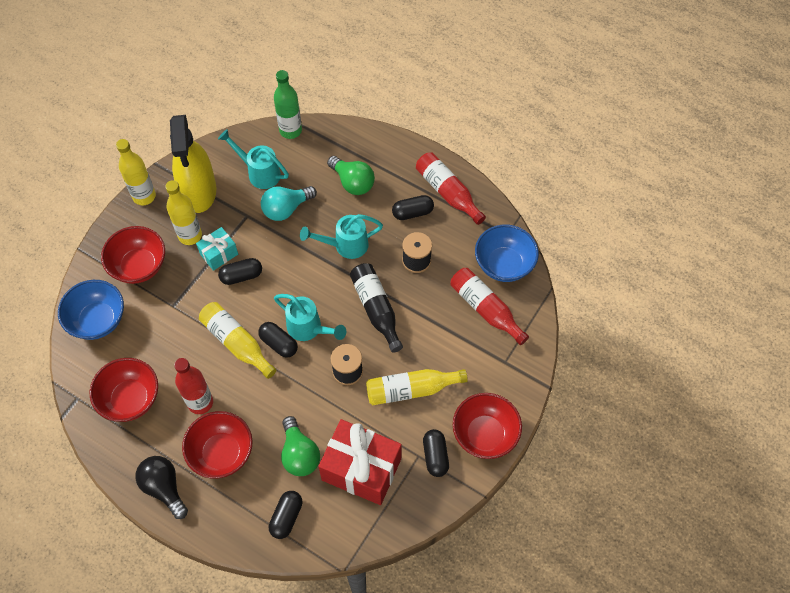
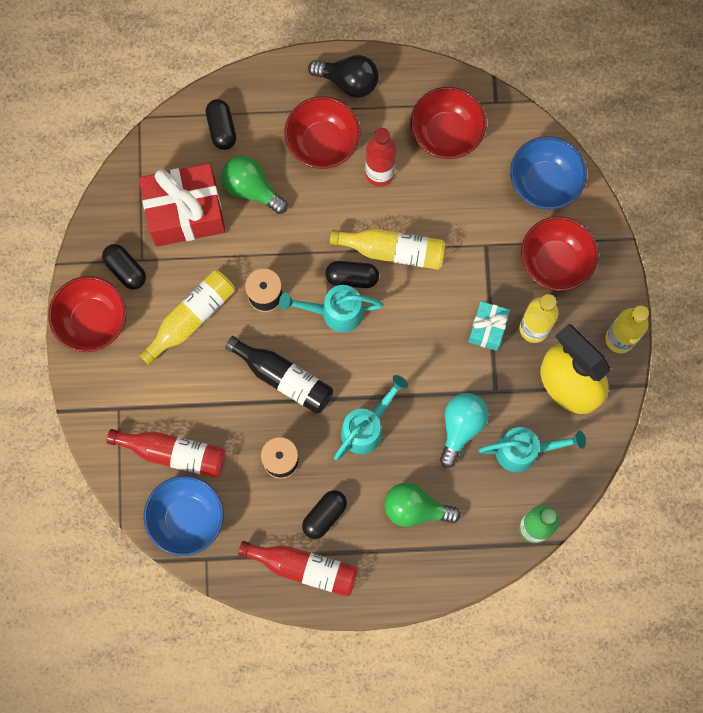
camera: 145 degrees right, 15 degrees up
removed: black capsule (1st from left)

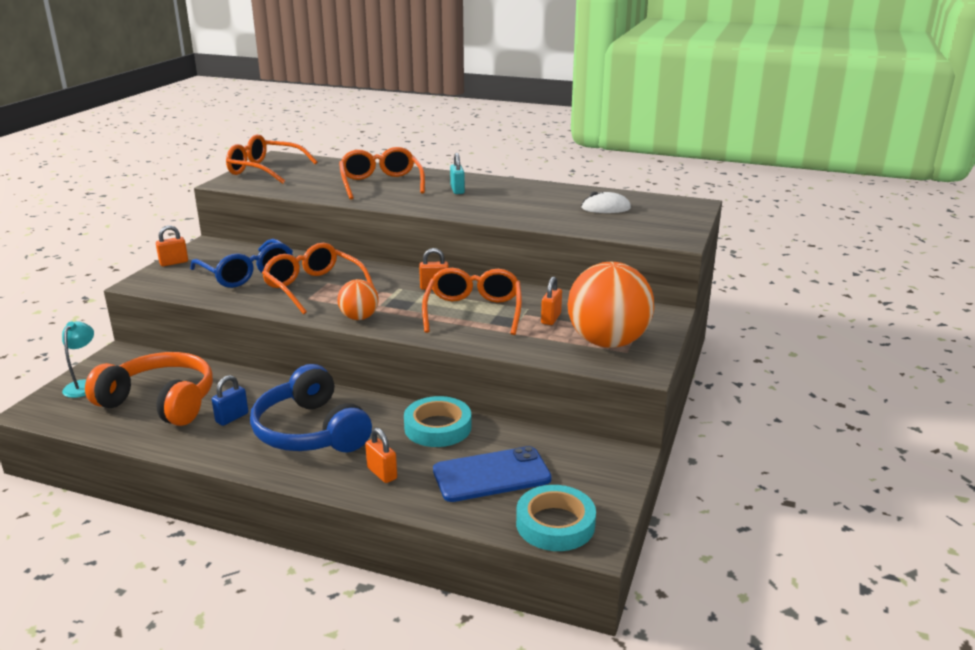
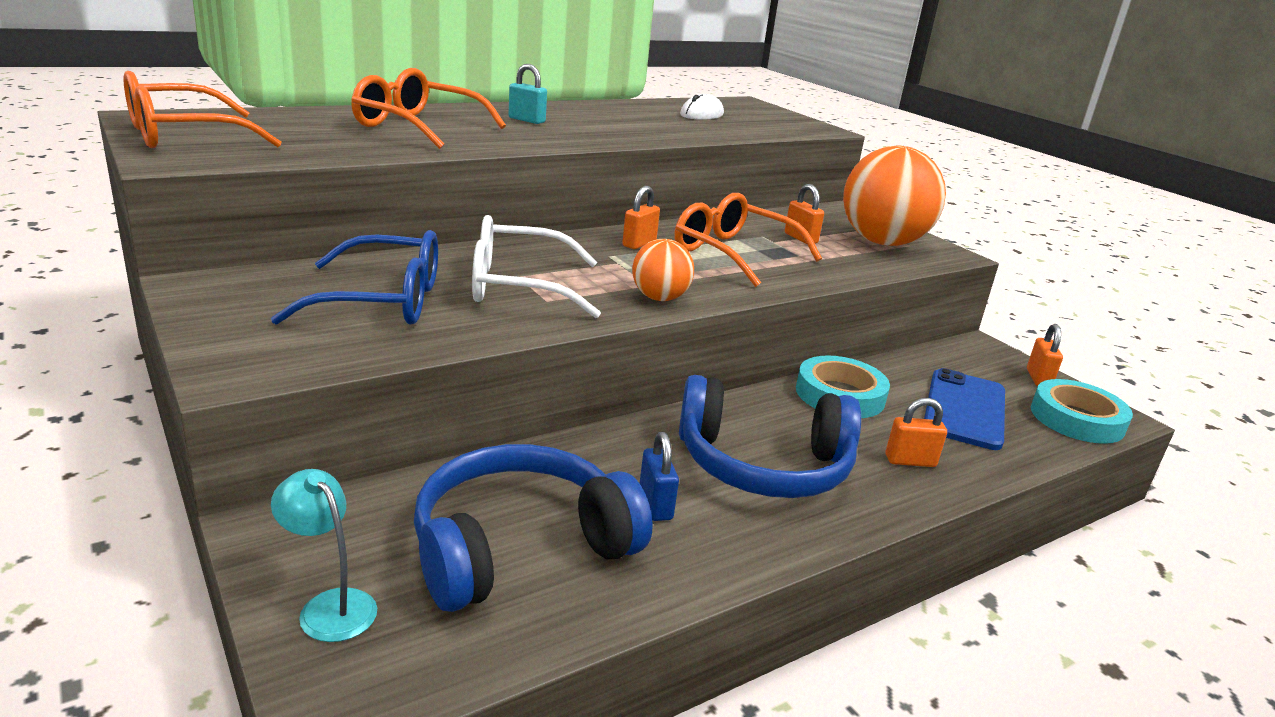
camera: 55 degrees left, 0 degrees up
moved: bright orange small lock (1st from left in the first image) to bright orange small lock (4th from left)
recoloured: bright orange headset to cobalt headset (1st from left); bright orange eyeglasses (2nd from left) to snow-white eyeglasses

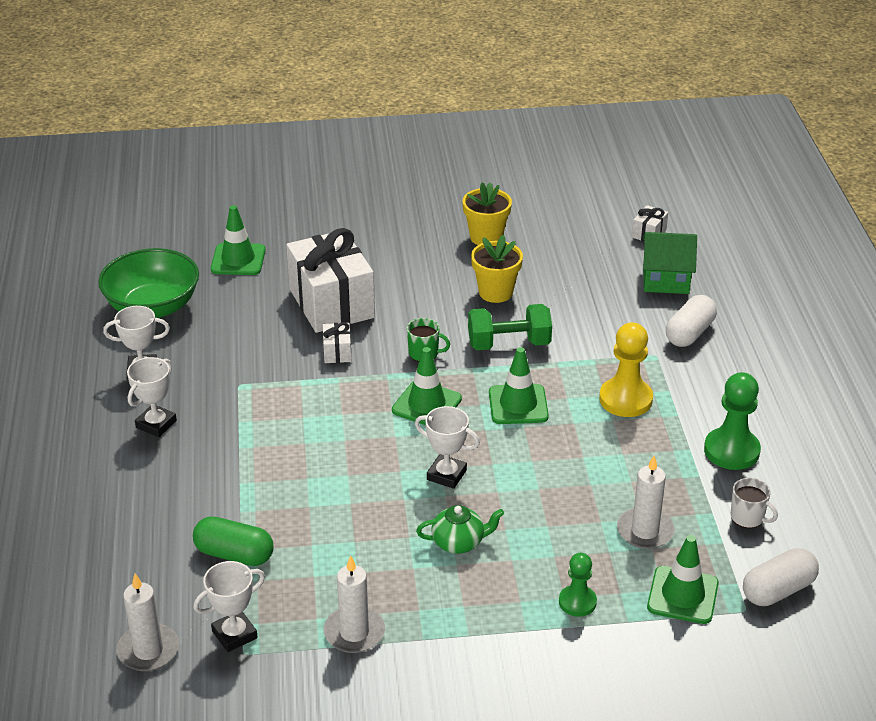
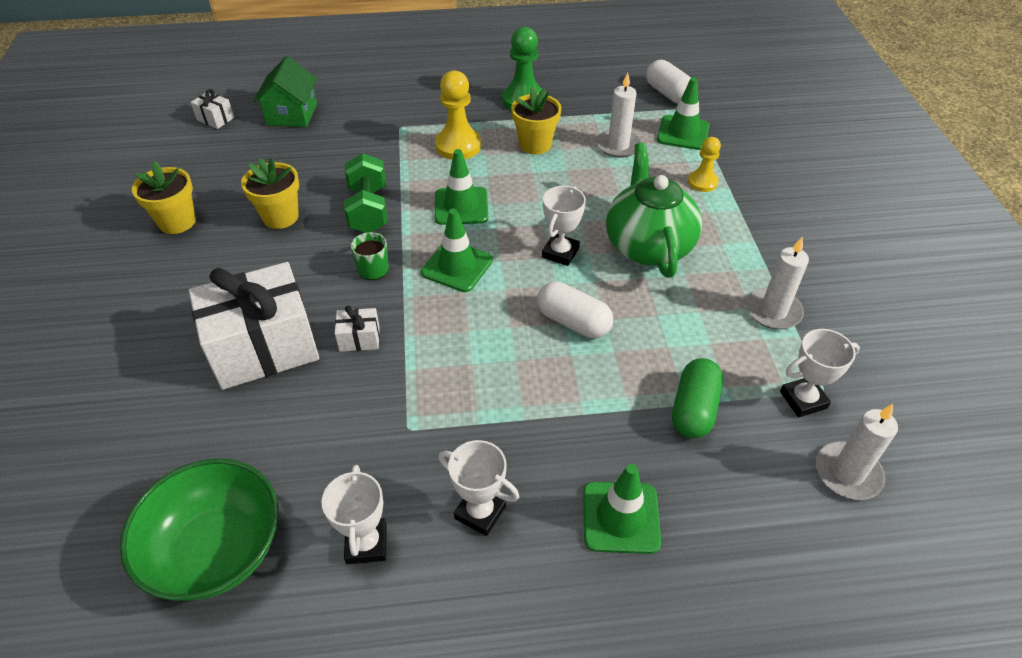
camera: 90 degrees left, 10 degrees up
removed: snow-white tea mug
added: golden potted plant (3rd from left)
moved: snow-white capsule (1st from left); leaf-green road cone (1st from left in the first image) to leaf-green road cone (3rd from left)
recoloured: leaf-green chess pawn (1st from left) to golden chess pawn (2nd from left)
turned: snow-white award cup (3rd from left in the first image) 75 degrees counterclockwise
resized: leaf-green china teapot x1.96

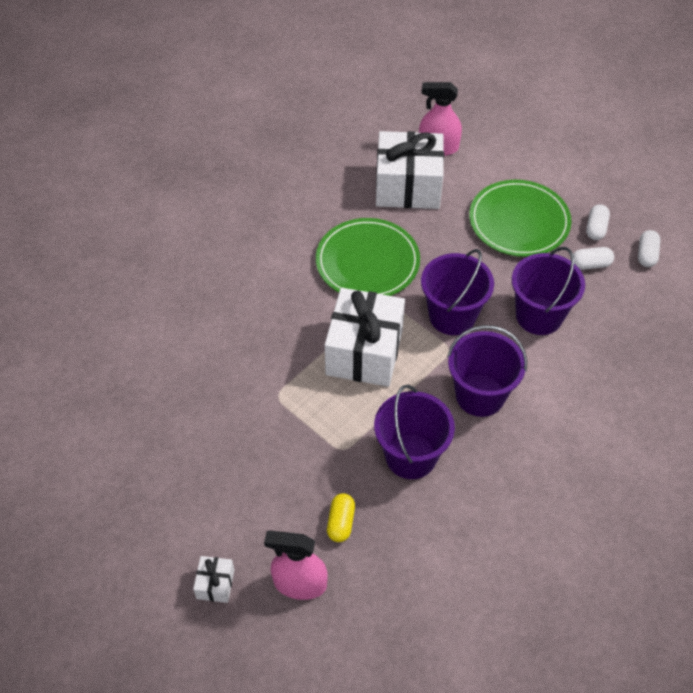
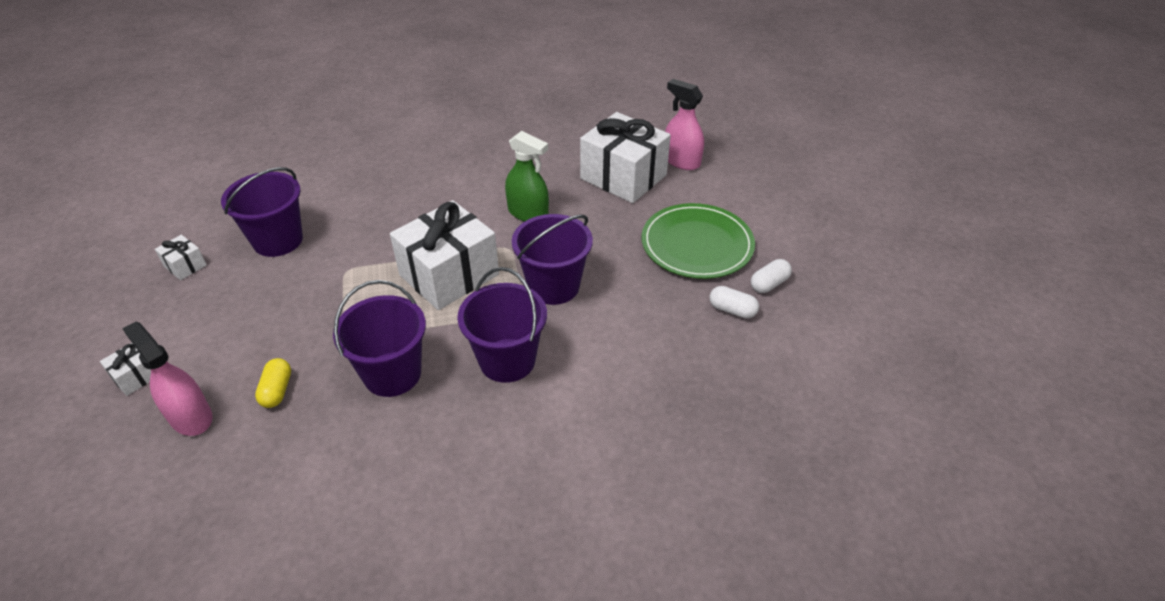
camera: 35 degrees right, 10 degrees down
removed: snow-white capsule (3rd from left)
added: snow-white present (2nd from left)
moved: royal purple pail (4th from left in the first image) to royal purple pail (1st from left)
replaced: leaf-green dinner plate (1st from left) to leaf-green spray bottle
turned: golden capsule 45 degrees counterclockwise

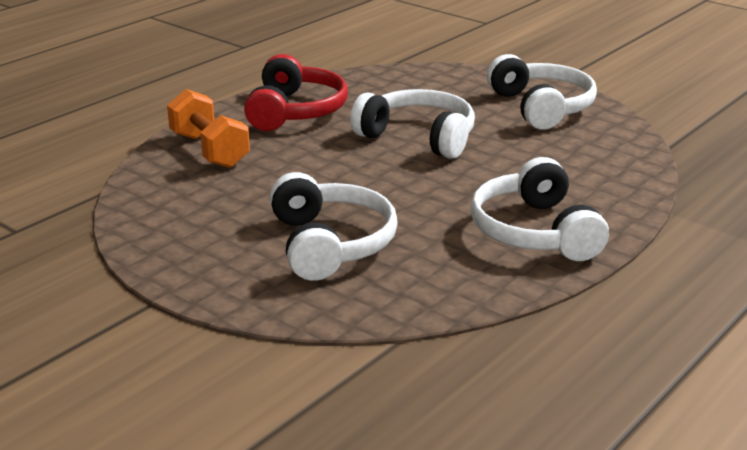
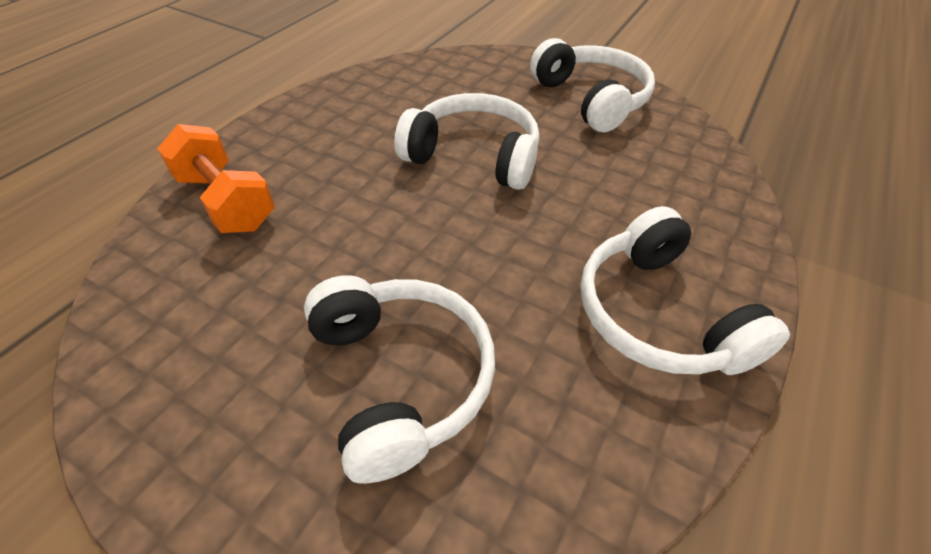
camera: 10 degrees left, 20 degrees up
removed: scarlet headset

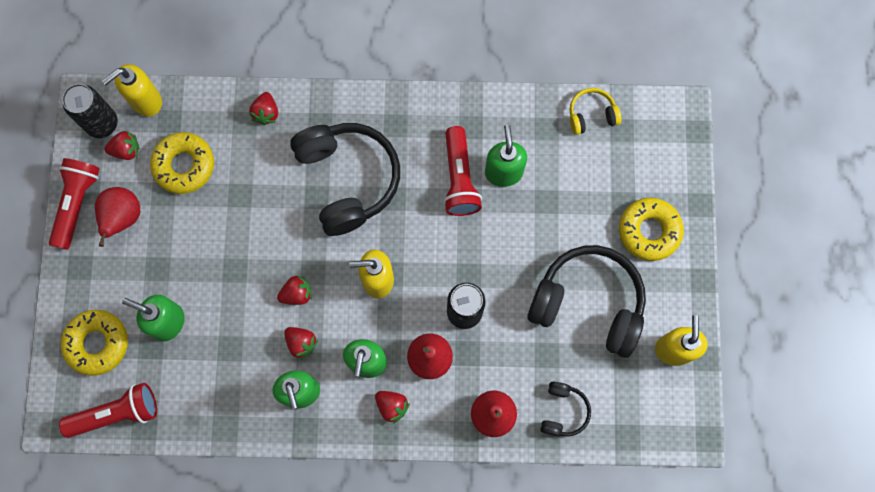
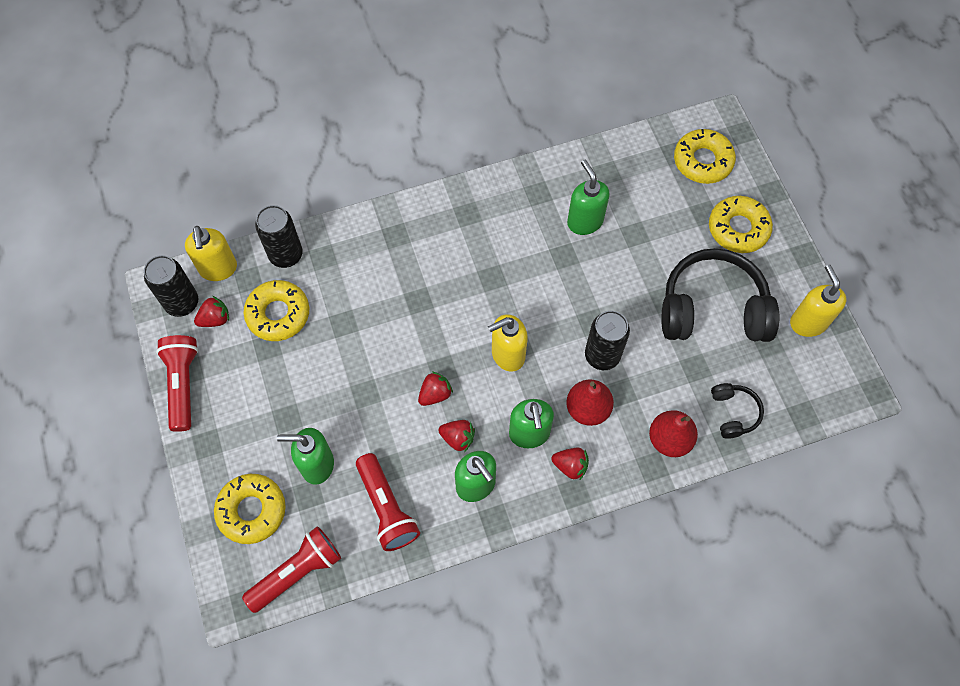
camera: 20 degrees left, 10 degrees down
removed: scarlet pear (1st from left); scarlet strawberry (2nd from left); black headset (1st from left); golden headset
added: black tin (2nd from left); golden glazed donut (3rd from left)
moved: scarlet torch (3rd from left)
turned: golden soap pump (1st from left) 45 degrees counterclockwise

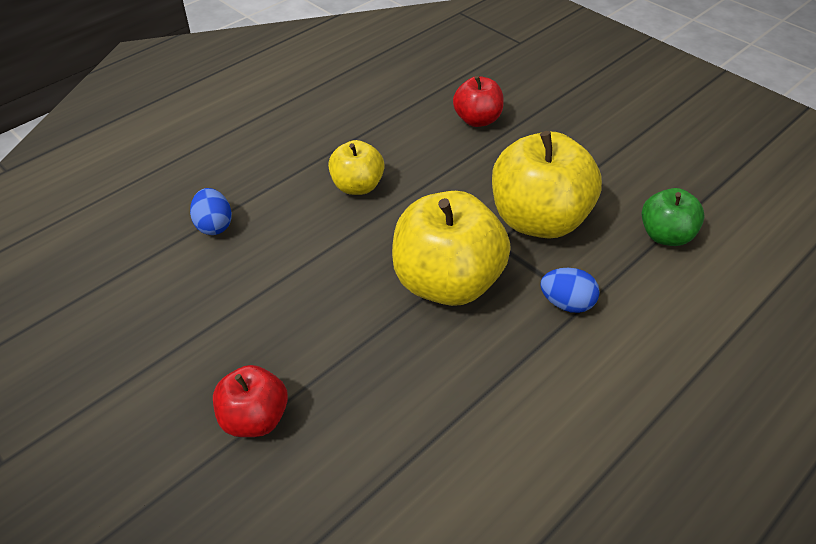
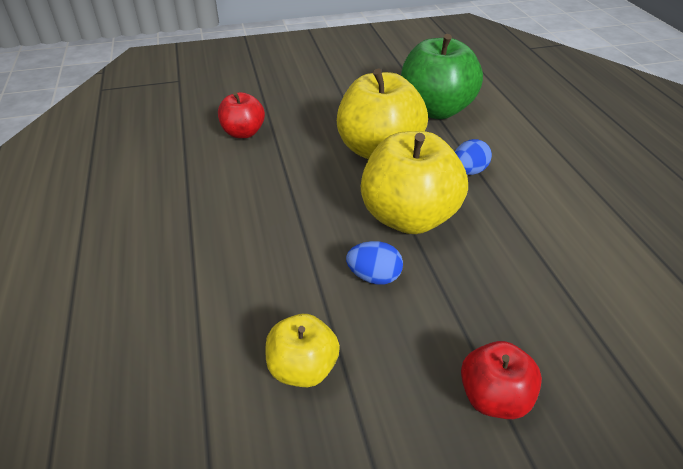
camera: 60 degrees left, 5 degrees down
moved: golden apple fruit (1st from left); cobalt toy egg (1st from left)
resized: leaf-green apple fruit x1.82

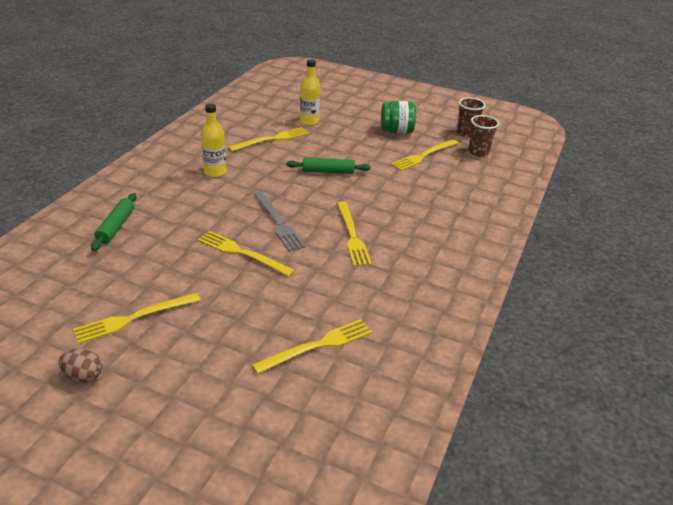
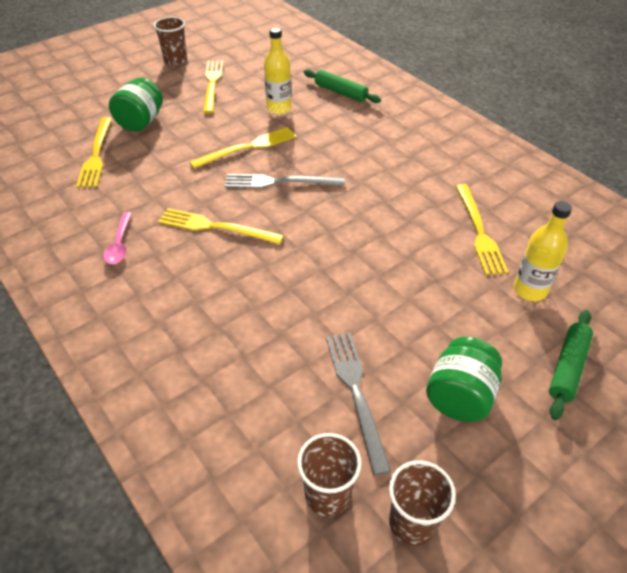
camera: 120 degrees right, 10 degrees up
added: pink teaspoon; leaf-green jam jar (1st from left)
moved: golden drink bottle (1st from left); leaf-green rolling pin (2nd from left)
replaced: brown toy egg to brown beaker (1st from left)
recoloured: golden fork (6th from left) to ash-grey fork (2nd from left)

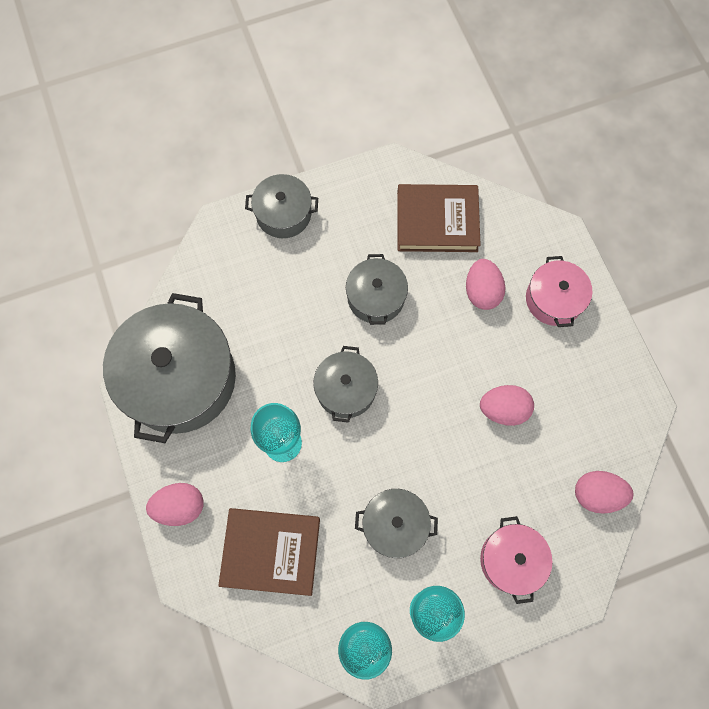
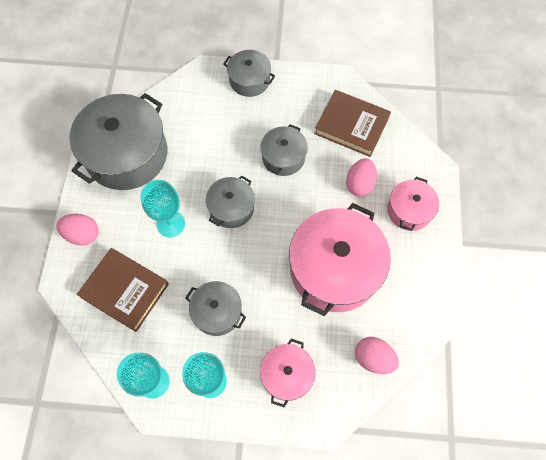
camera: 25 degrees right, 5 degrees down
replaced: pink toy egg (3rd from left) to pink stockpot (2nd from left)

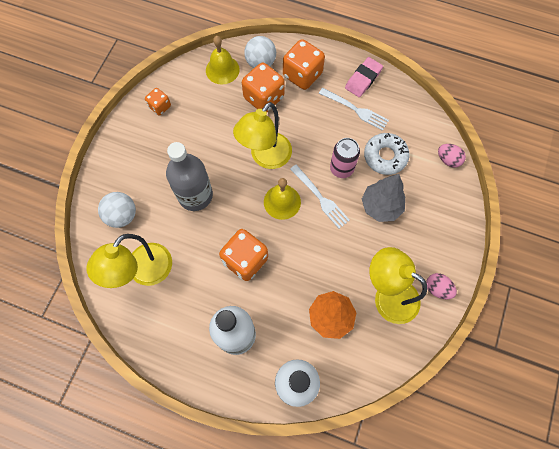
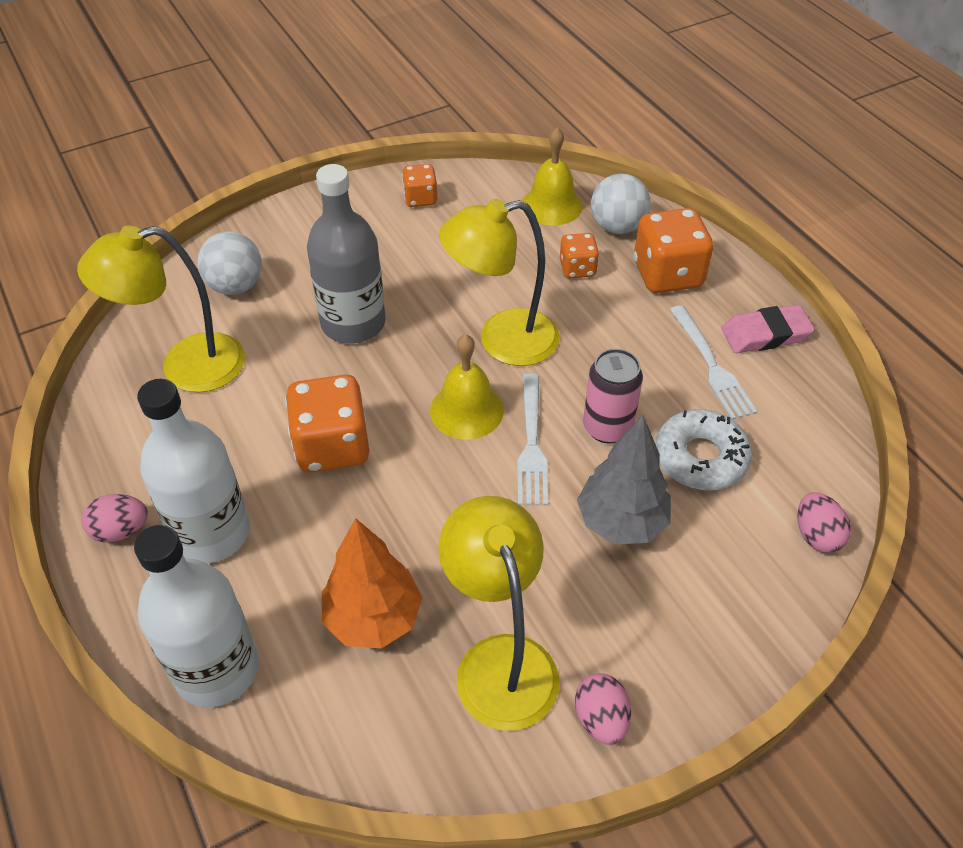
camera: 40 degrees right, 20 degrees down
added: pink toy egg (1st from left)
resized: bright orange game die (3rd from left) x0.56

